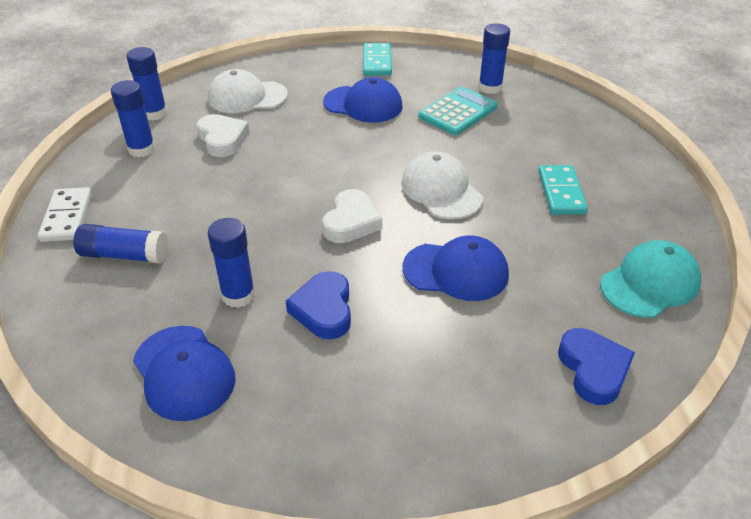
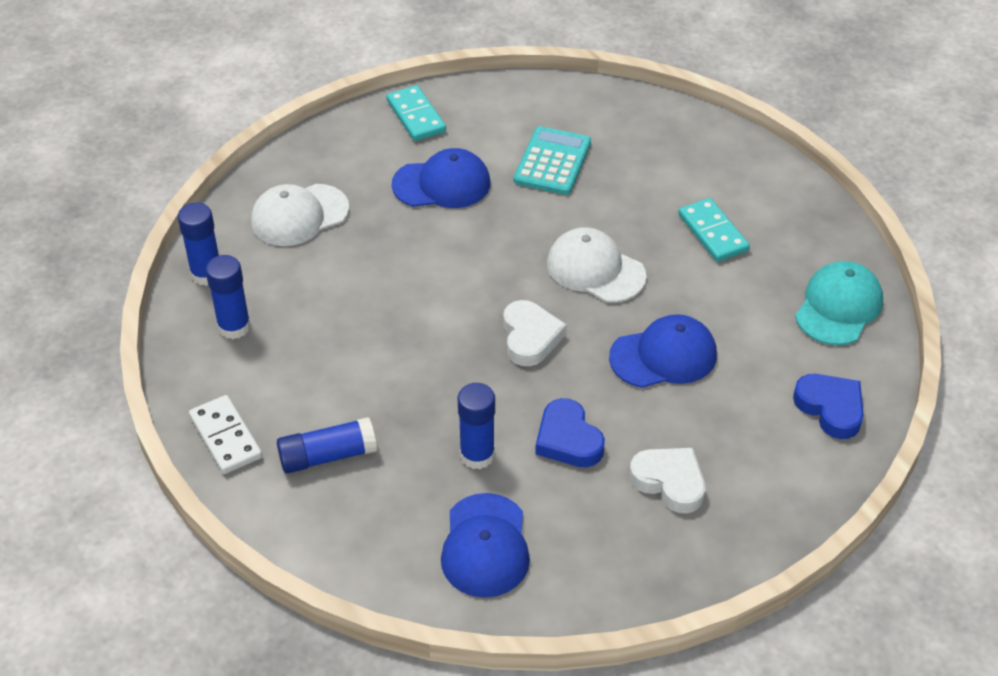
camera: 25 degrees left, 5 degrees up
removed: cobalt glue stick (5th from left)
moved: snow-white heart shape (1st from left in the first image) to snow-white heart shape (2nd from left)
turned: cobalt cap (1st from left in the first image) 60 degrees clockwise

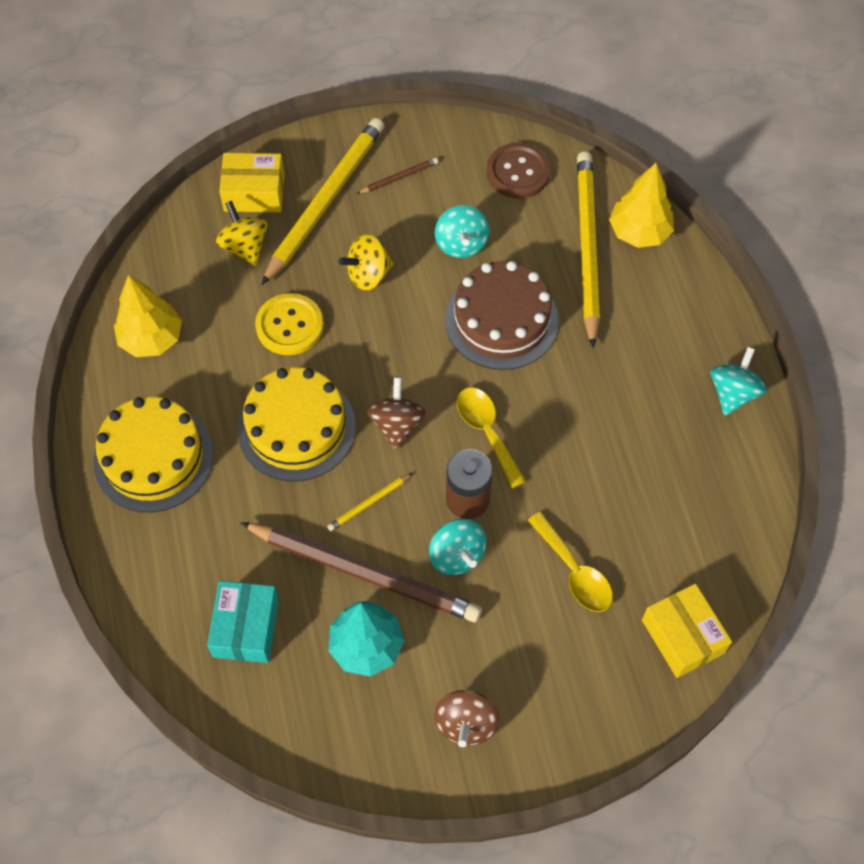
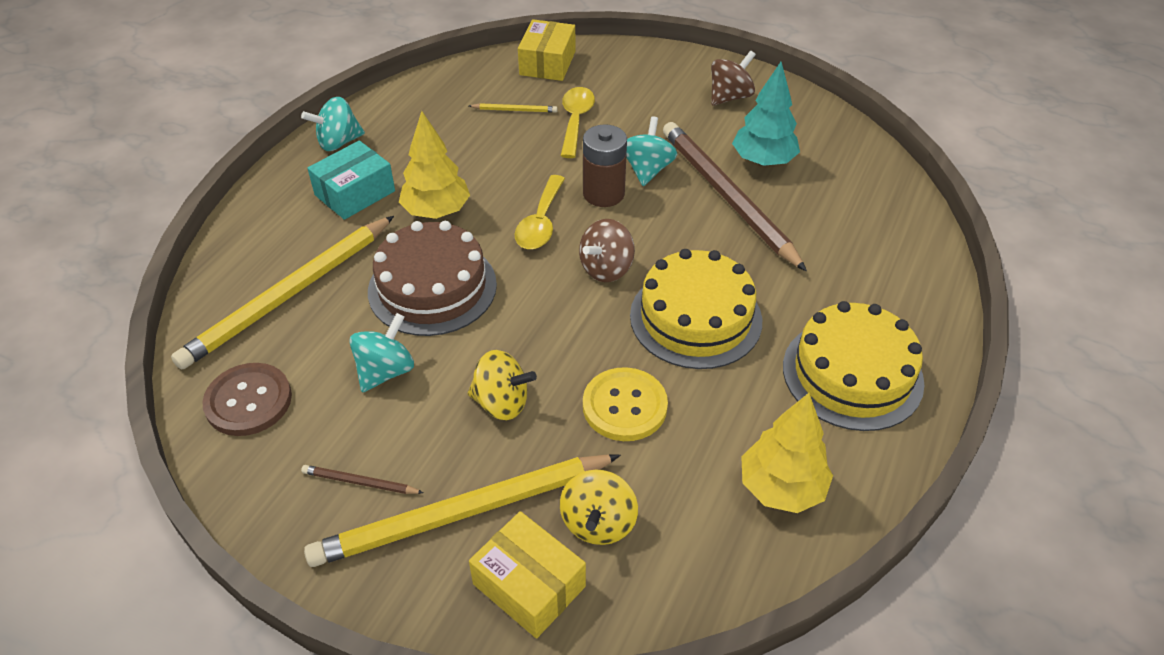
camera: 140 degrees left, 15 degrees down
moved: aqua box; golden toy tree (2nd from left in the first image) to golden toy tree (1st from left); golden wooden pencil (2nd from left in the first image) to golden wooden pencil (3rd from left)

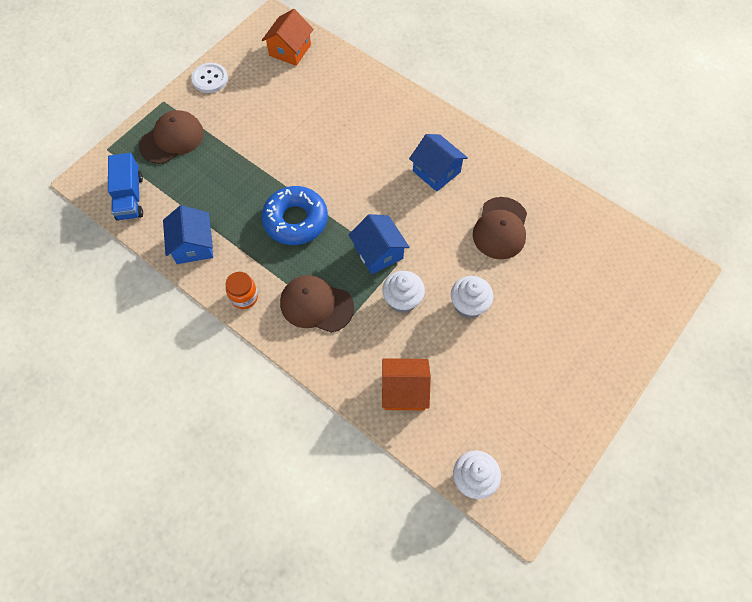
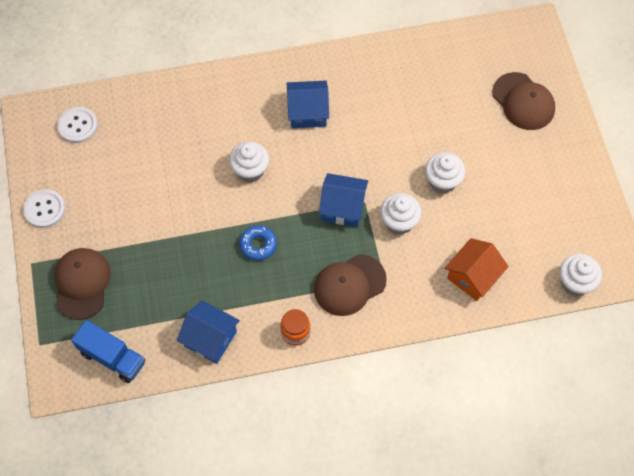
camera: 50 degrees left, 0 degrees up
added: snow-white fairy cake (1st from left)
moved: brown cap (3rd from left)
replaced: bright orange house (1st from left) to snow-white sewing button (2nd from left)
resized: cobalt glazed donut x0.55

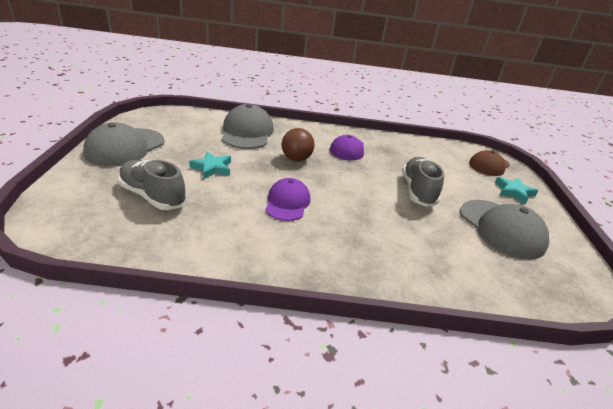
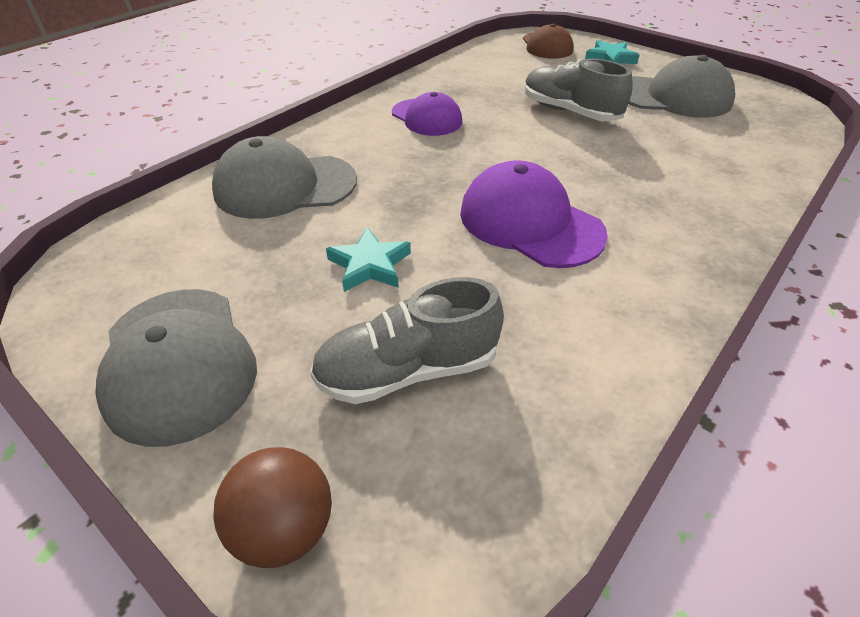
camera: 50 degrees left, 10 degrees up
moved: brown ball
turned: ash-grey cap (2nd from left) 45 degrees counterclockwise
resized: royal purple cap (1st from left in the first image) x1.51

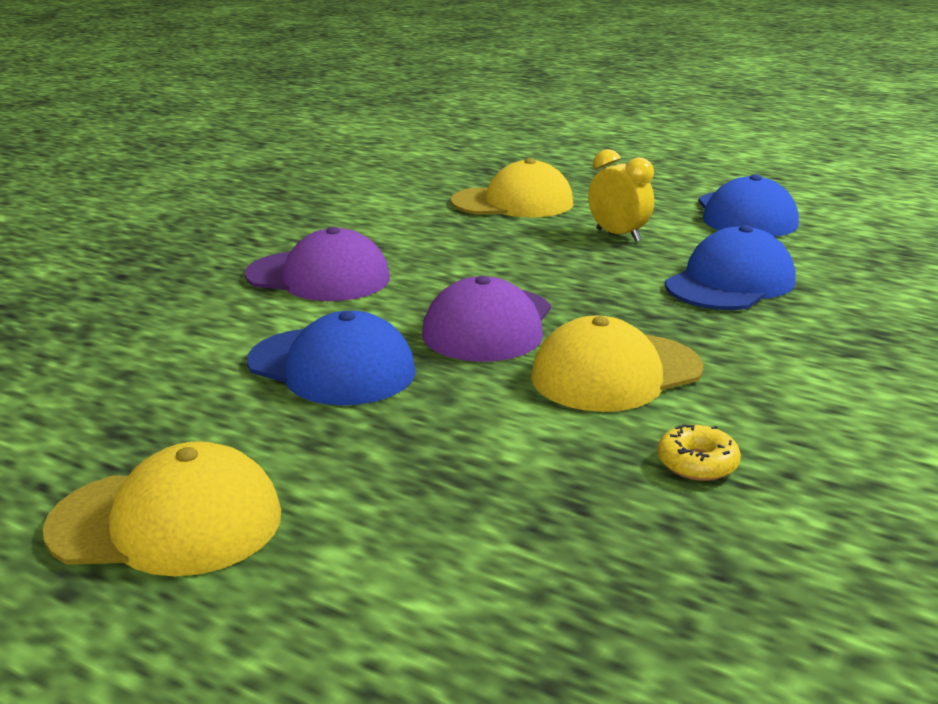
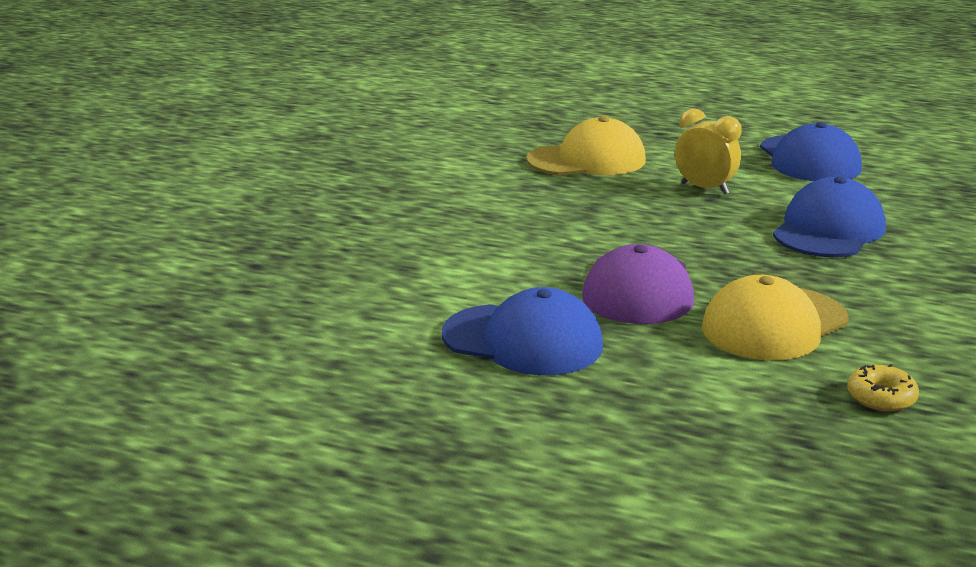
camera: 10 degrees left, 0 degrees up
removed: golden cap (1st from left); royal purple cap (1st from left)

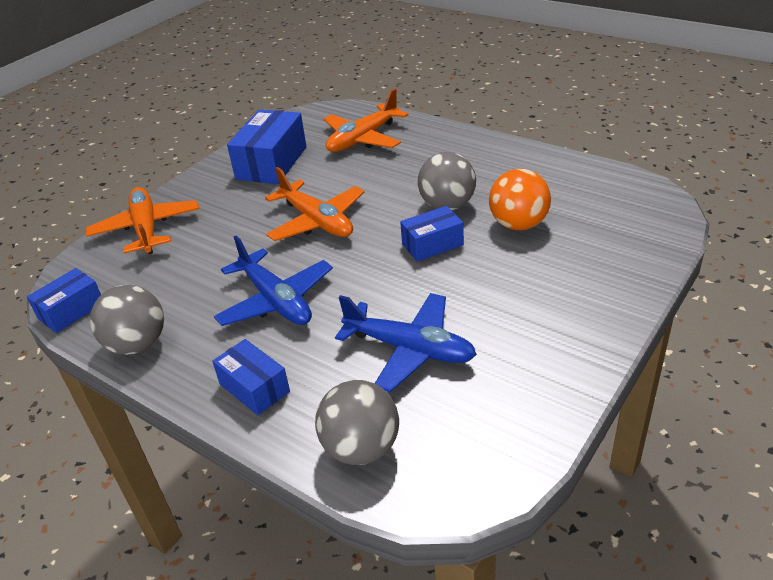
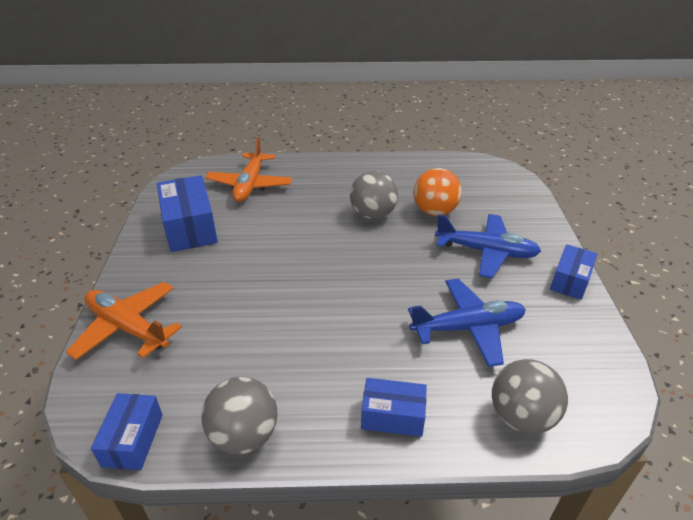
camera: 40 degrees left, 0 degrees up
removed: bright orange toy plane (2nd from left)
moved: cobalt toy plane (1st from left in the first image) to cobalt toy plane (2nd from left); cobalt box (4th from left)

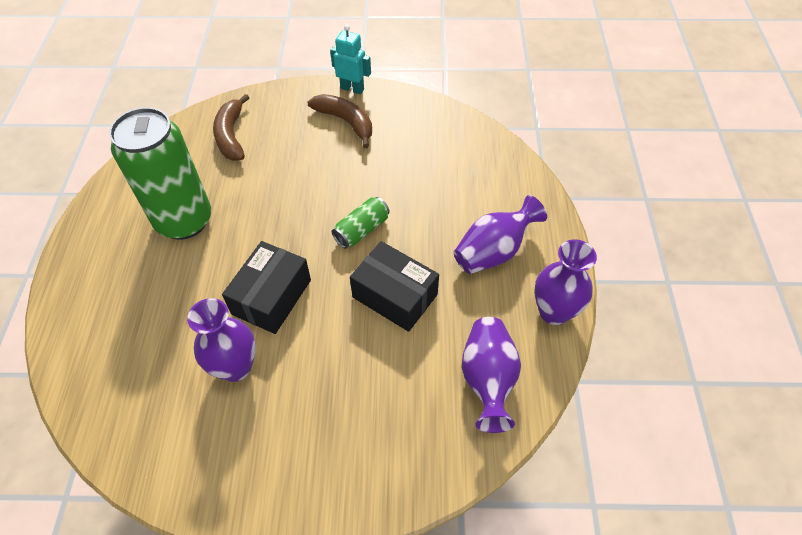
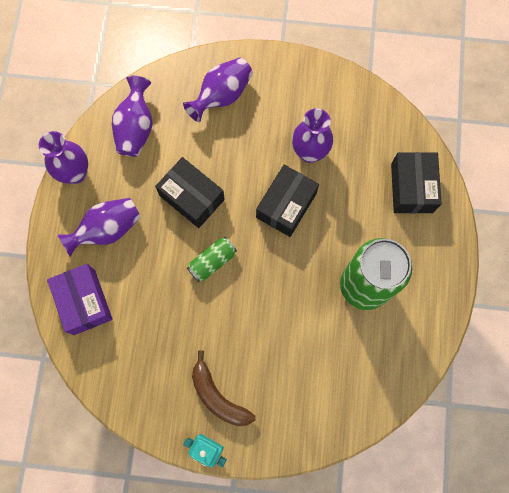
camera: 175 degrees left, 20 degrees up
removed: brown banana fruit (1st from left)
added: royal purple box; royal purple flower vase (4th from left); black box (3rd from left)

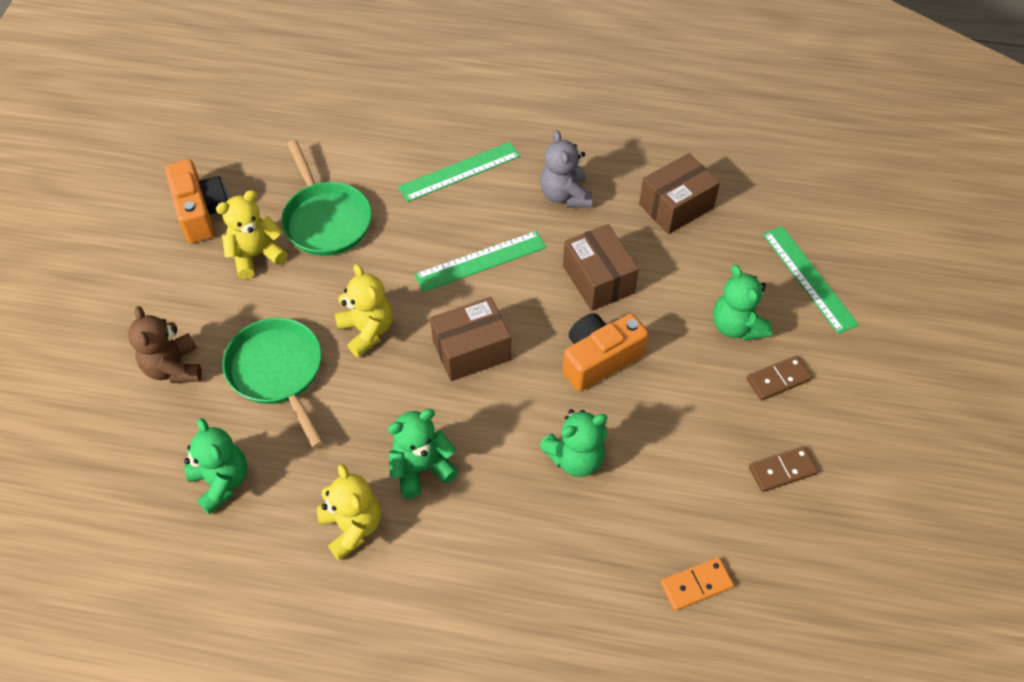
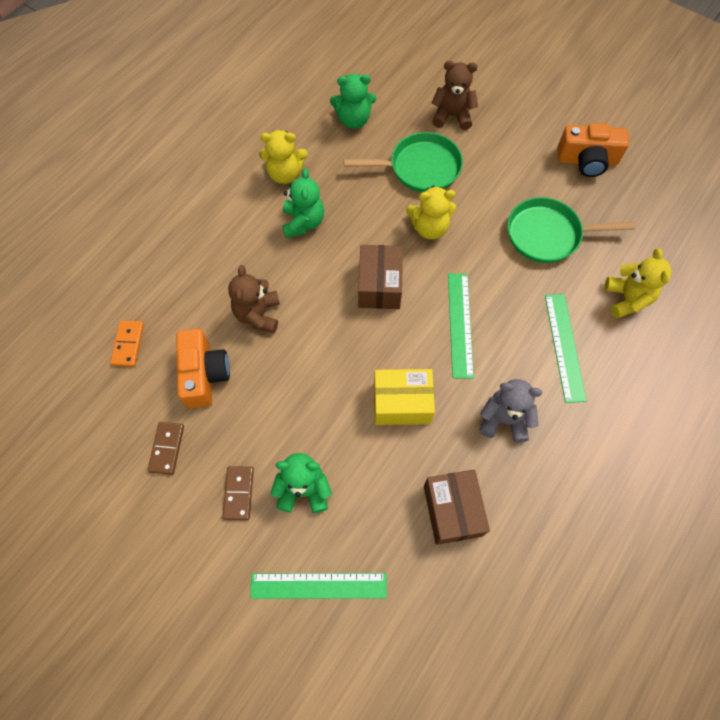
camera: 115 degrees right, 10 degrees up
moved: bright orange photo camera (2nd from left in the first image) to bright orange photo camera (1st from left); golden teddy bear (1st from left in the first image) to golden teddy bear (3rd from left)
recoloured: leaf-green teddy bear (3rd from left) to brown teddy bear (1st from left); brown box (2nd from left) to golden box

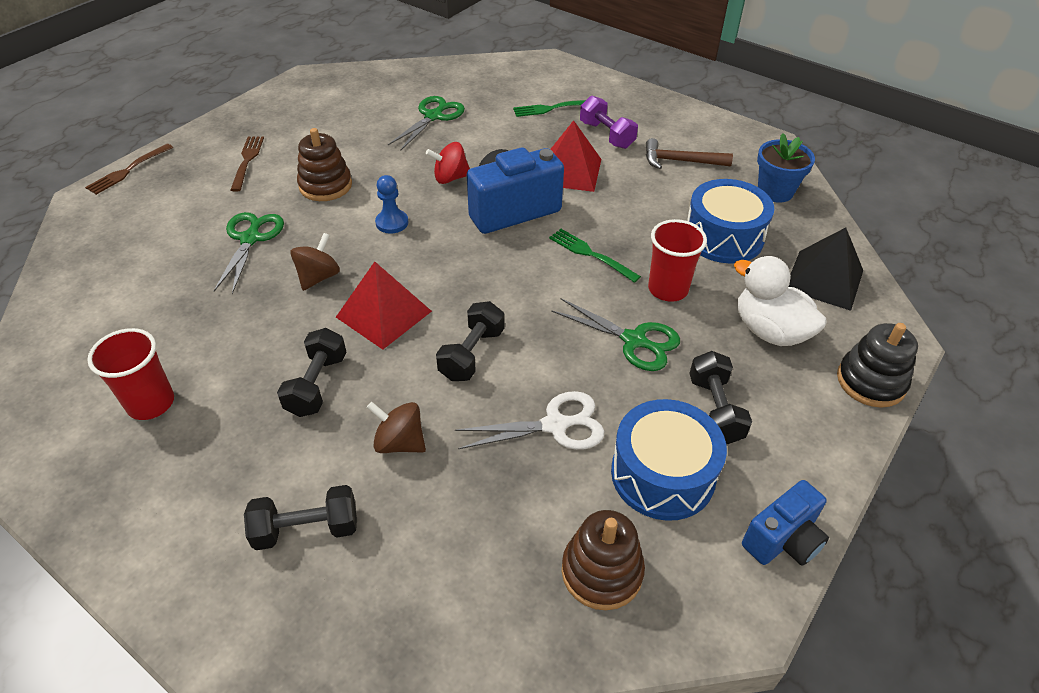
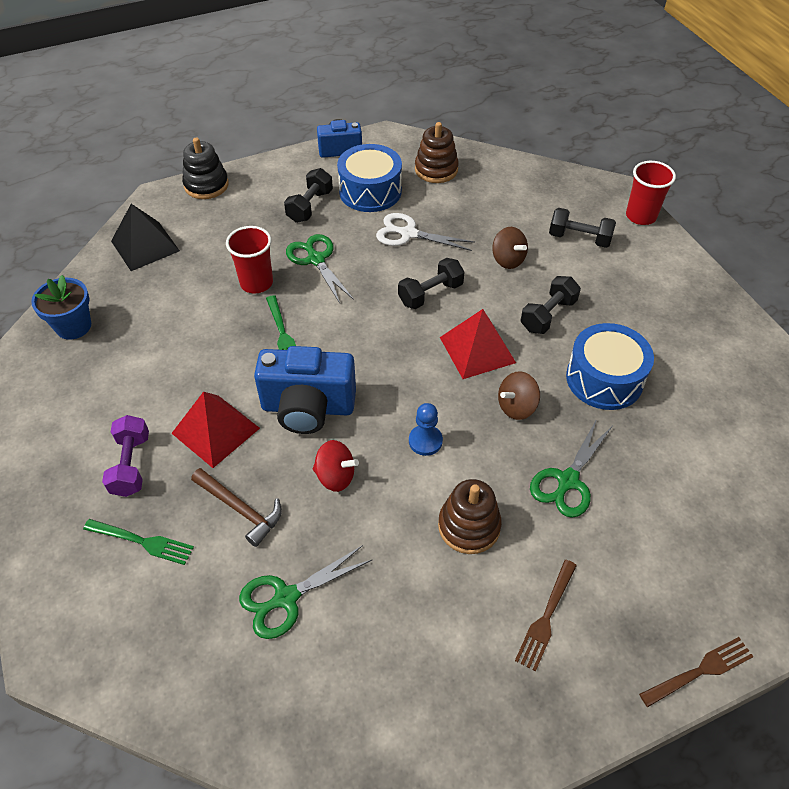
camera: 150 degrees left, 5 degrees up
removed: snow-white duck
moved: brown carpenter's hammer; cobalt snare drum (2nd from left); scarlet beaker (1st from left in the first image) to scarlet beaker (2nd from left)

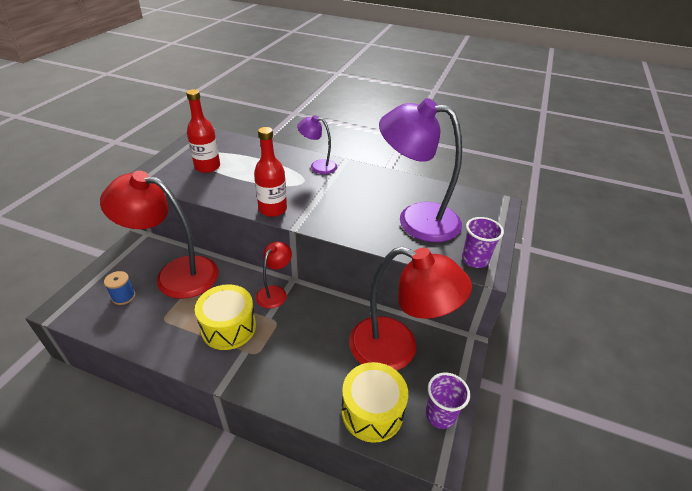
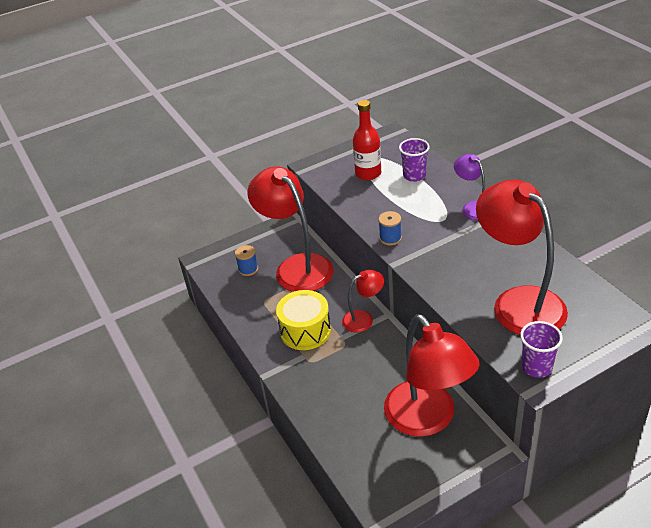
camera: 45 degrees right, 0 degrees up
removed: golden snare drum (2nd from left)
moved: royal purple beaker (1st from left)
replaced: scarlet drink bottle (2nd from left) to cobalt spool (2nd from left)
recoloured: royal purple desk lamp (2nd from left) to scarlet desk lamp (4th from left)

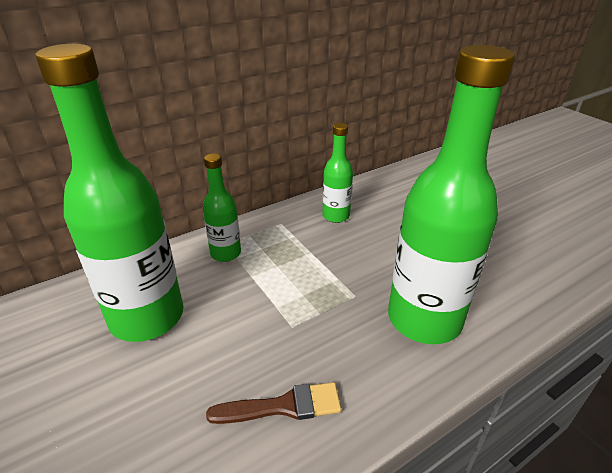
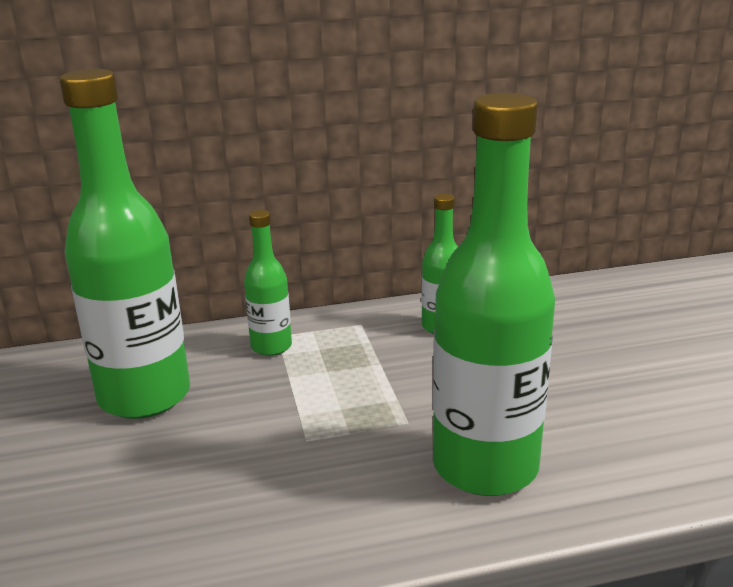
camera: 20 degrees right, 10 degrees down
removed: brown paintbrush

